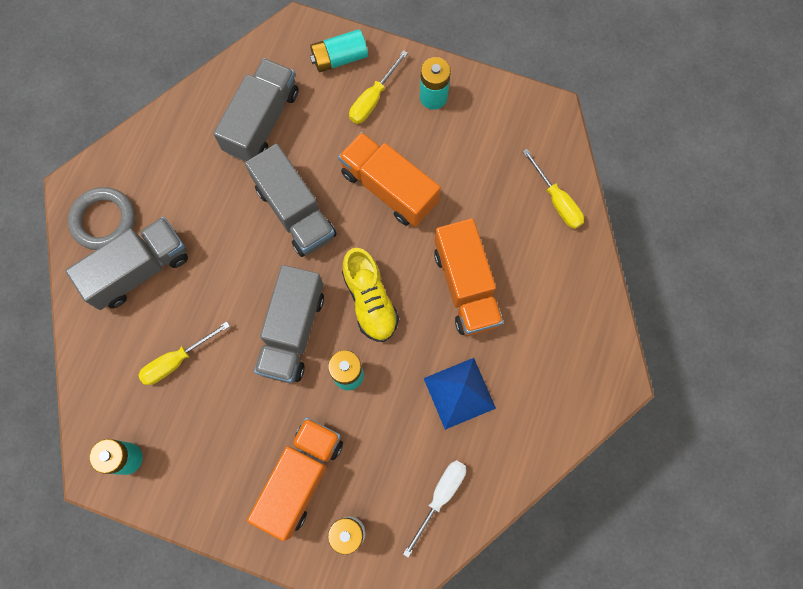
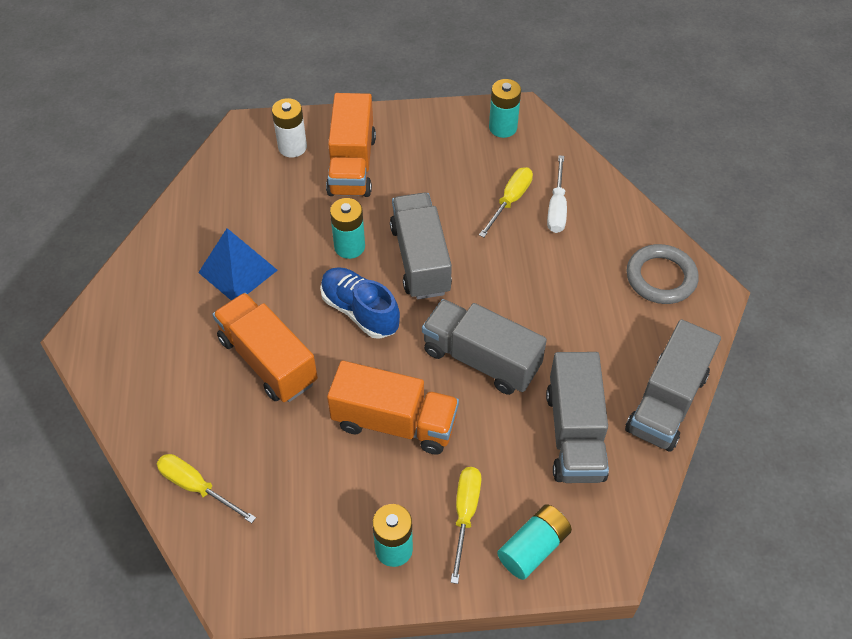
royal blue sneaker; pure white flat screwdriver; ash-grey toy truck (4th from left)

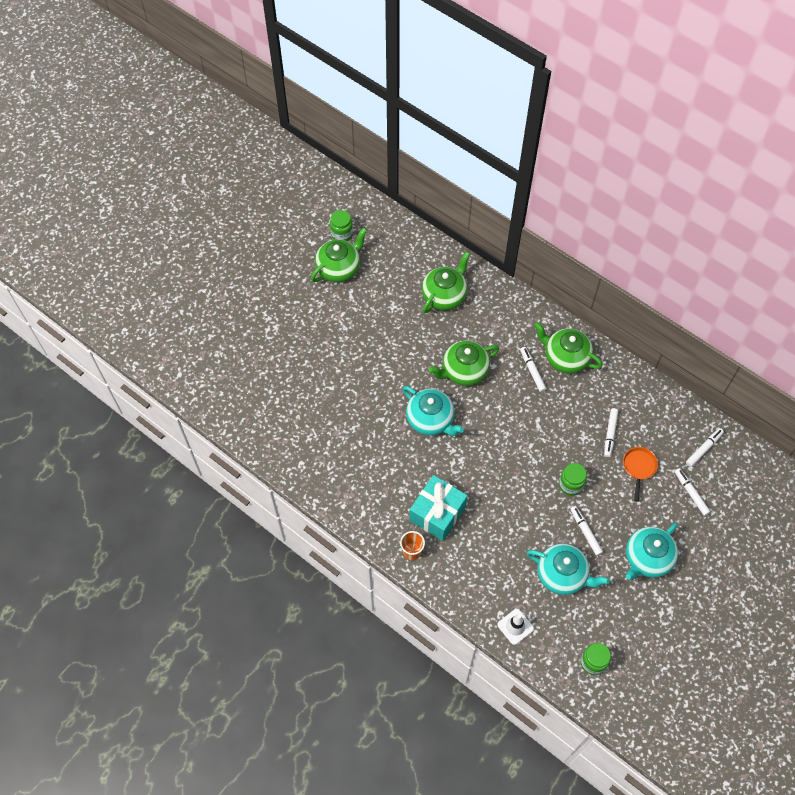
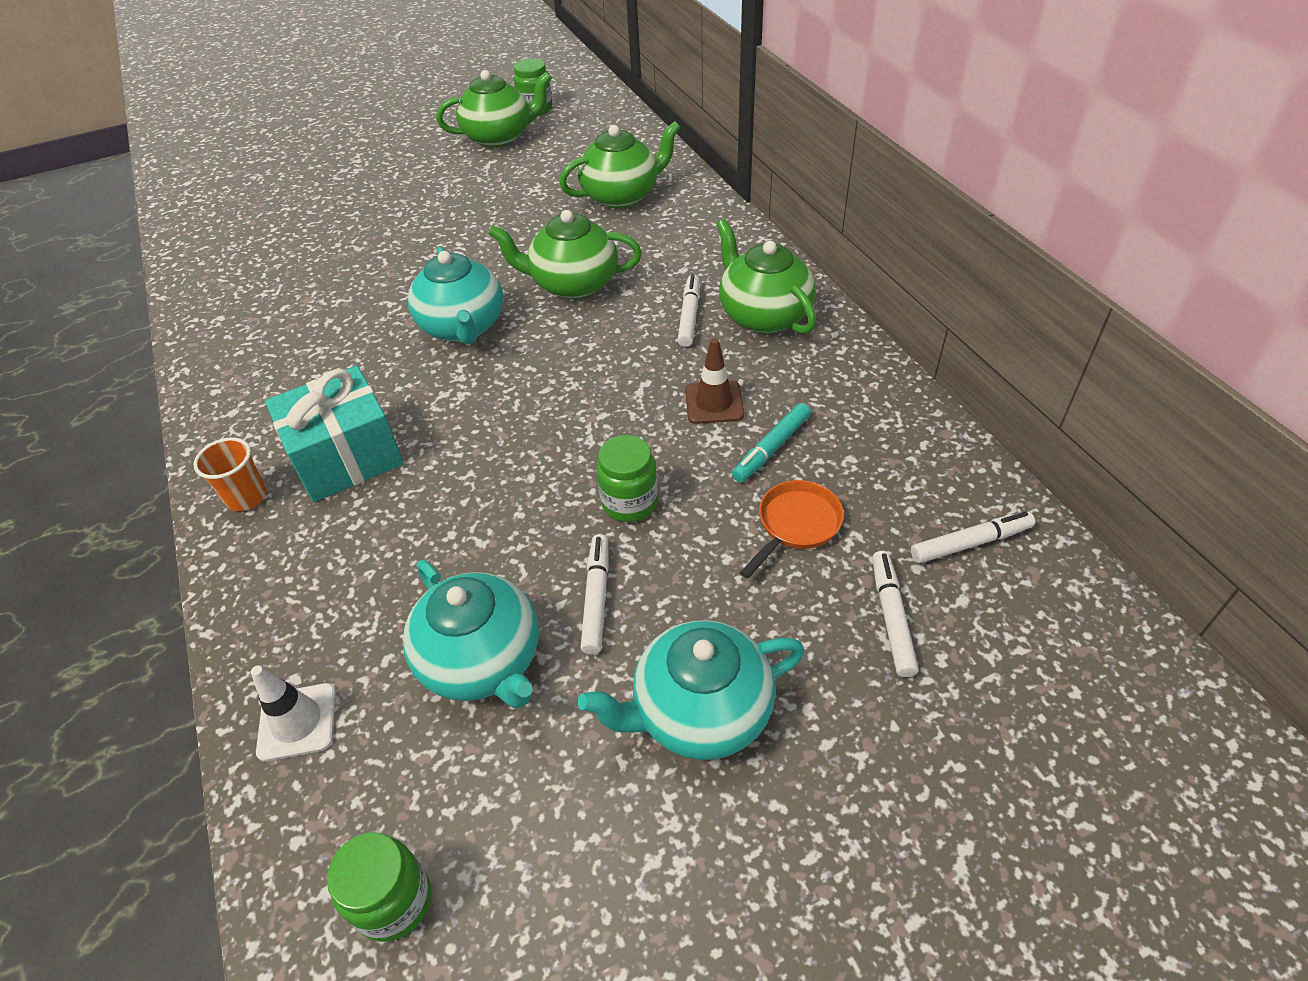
russet road cone; aqua marker pen

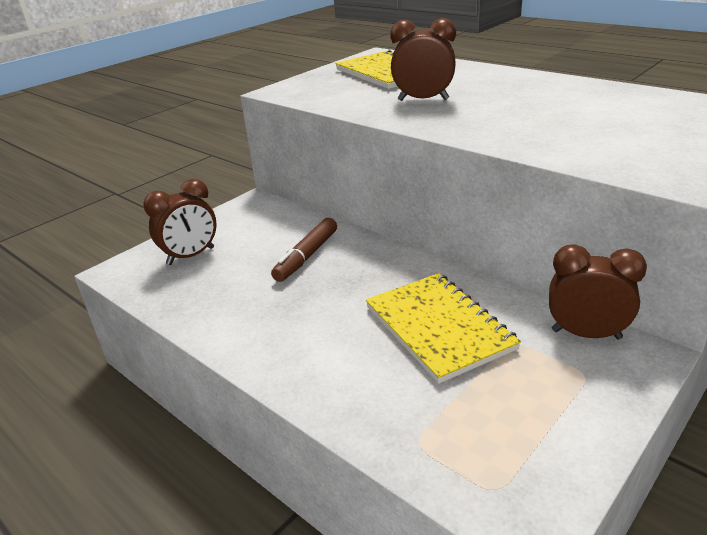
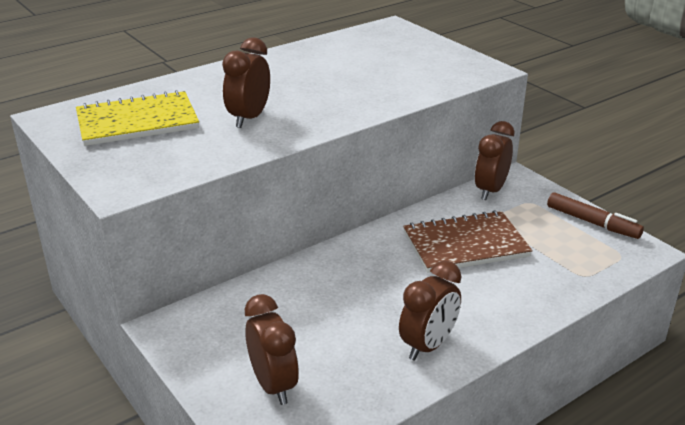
russet alarm clock (3rd from left); russet notebook; russet marker pen

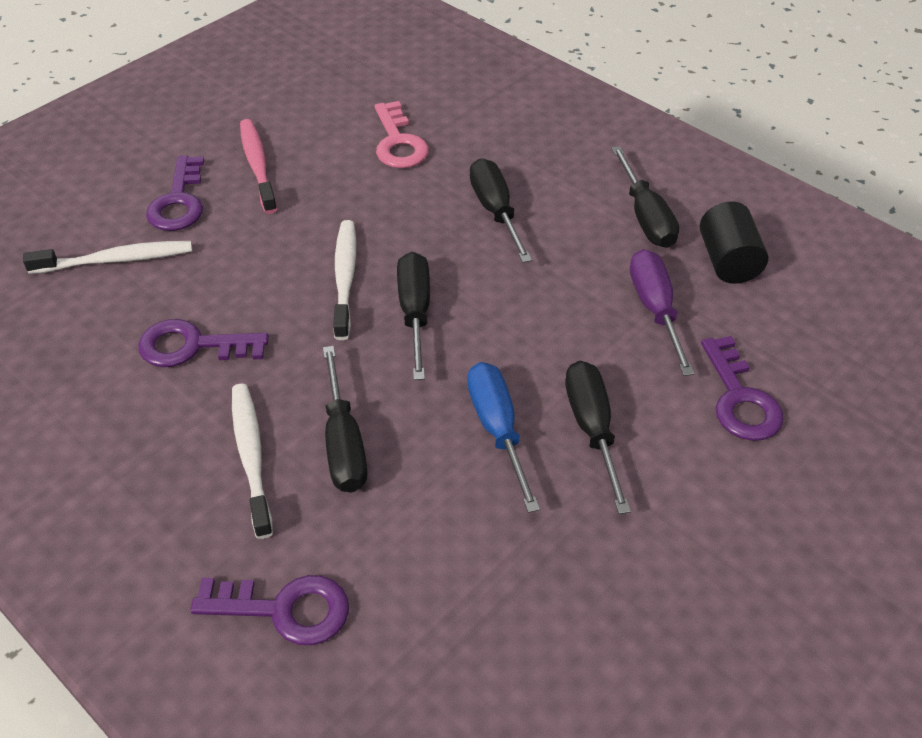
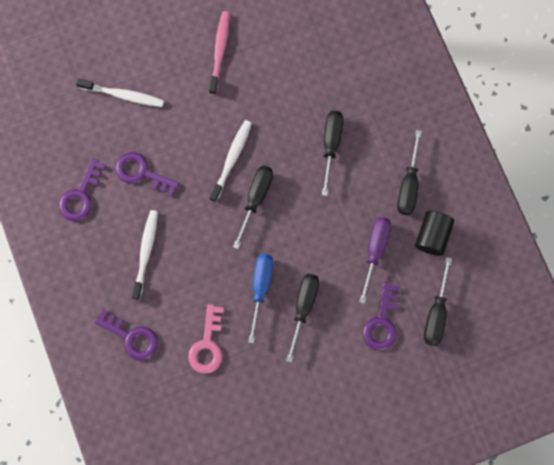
purple latchkey (1st from left); rose-pink latchkey; jet-black flat screwdriver (5th from left)

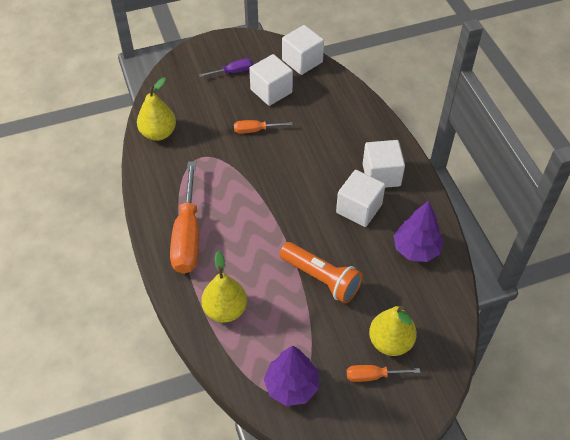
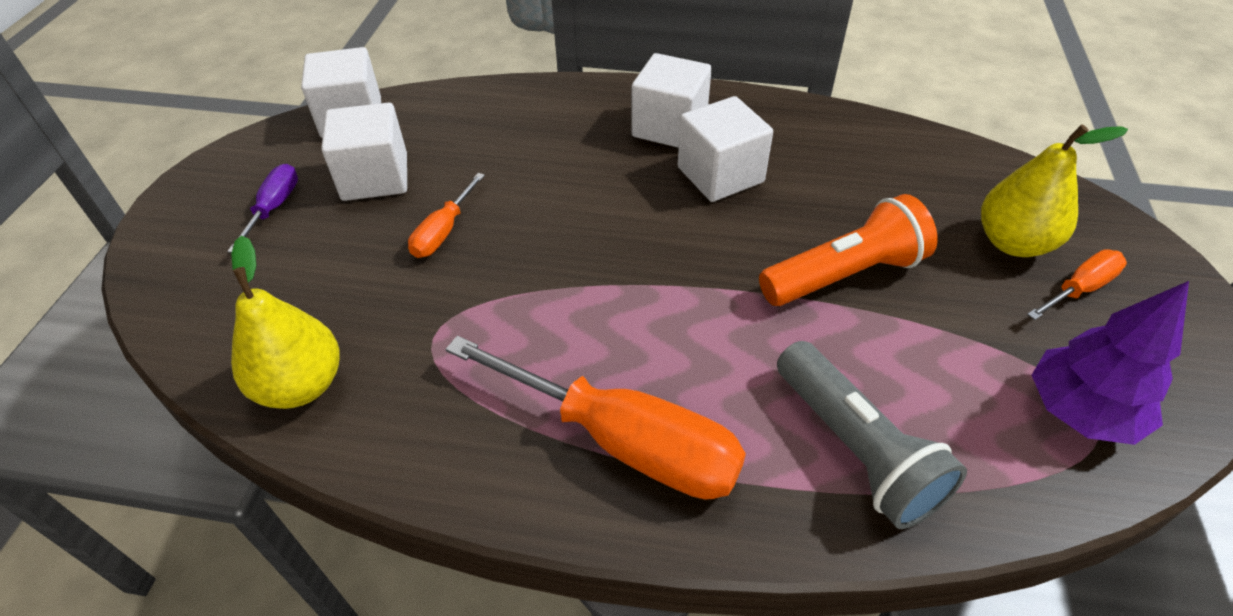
ash-grey torch; bright orange flat screwdriver (3rd from left); purple toy tree (2nd from left in the first image)

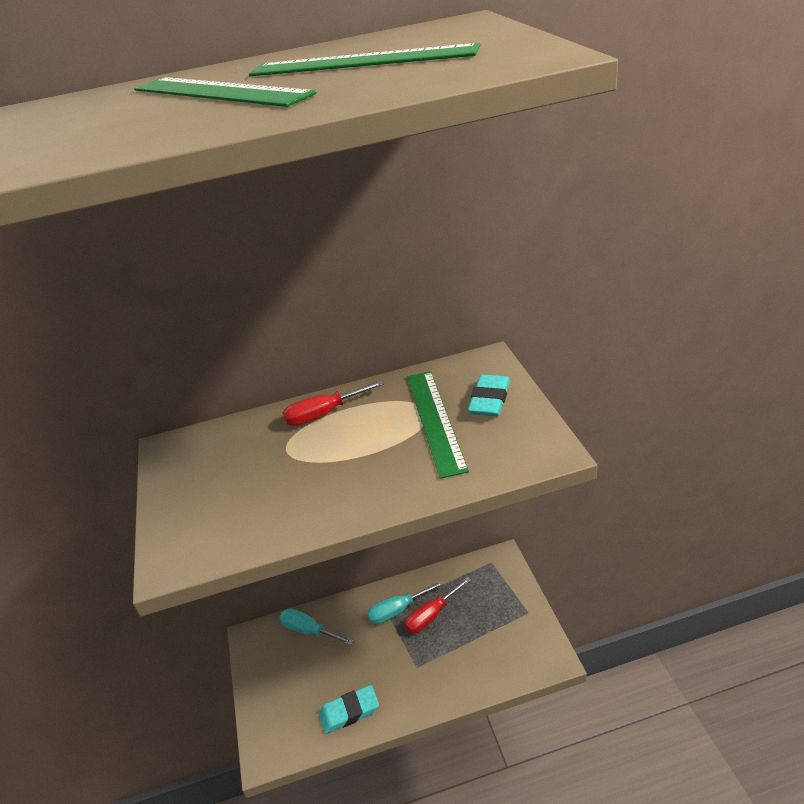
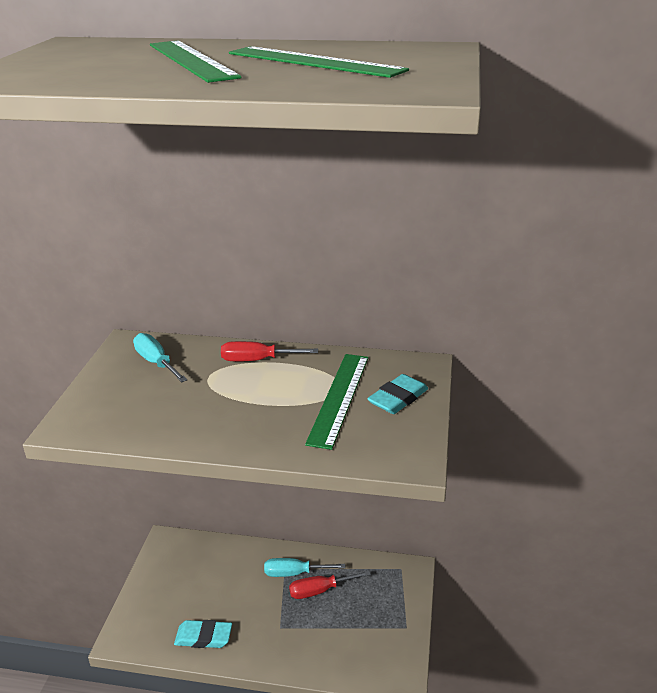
aqua flat screwdriver (1st from left)

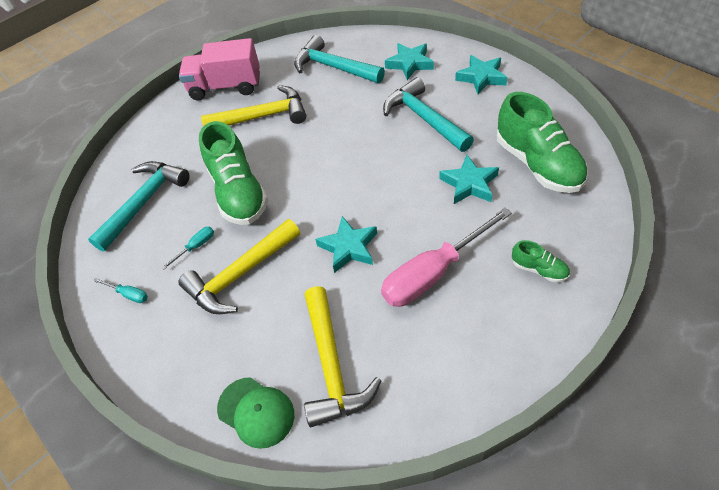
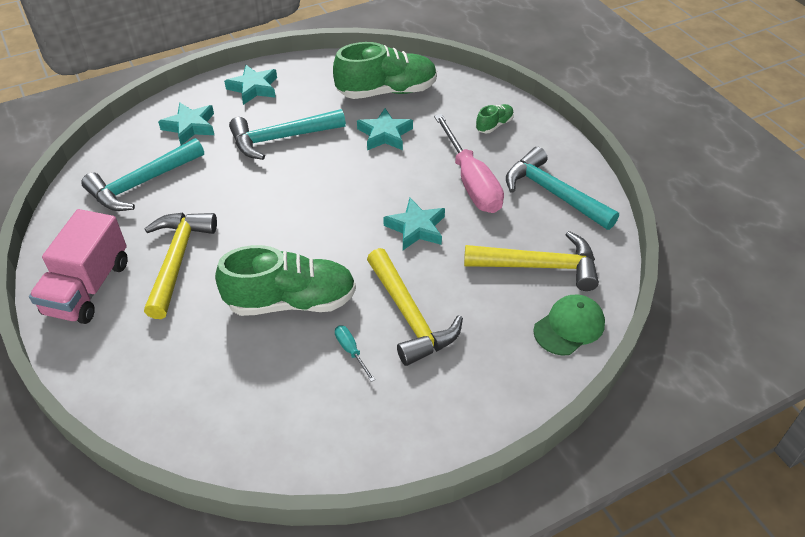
aqua hammer (3rd from left); aqua flat screwdriver (1st from left in the first image)

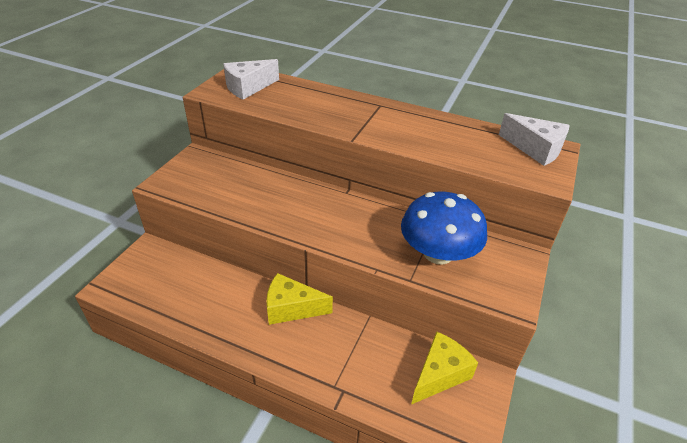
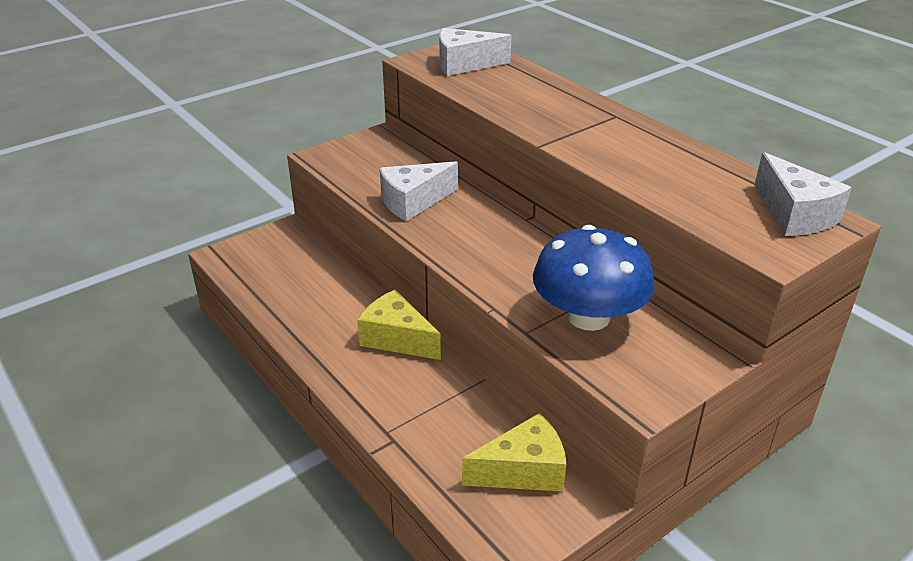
pure white piece of cheese (1st from left)

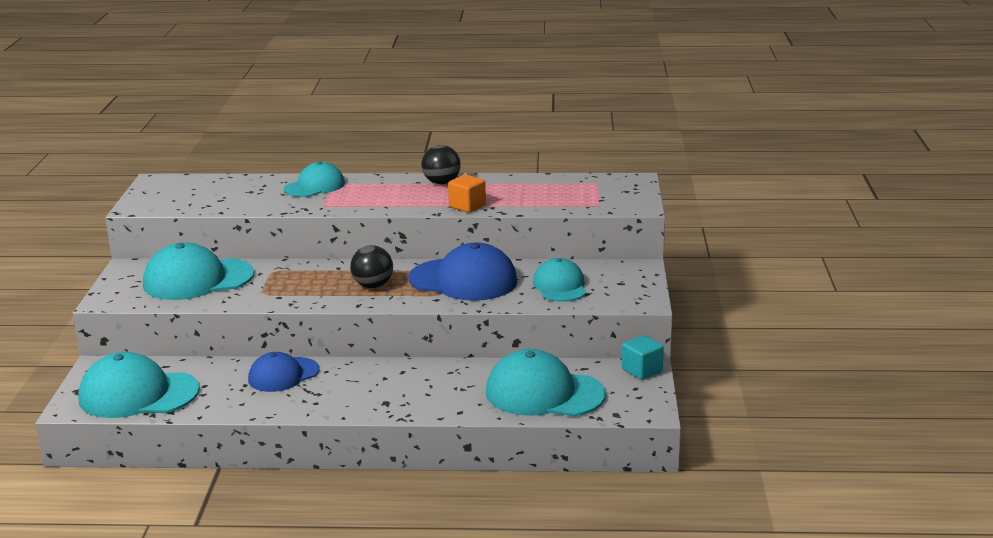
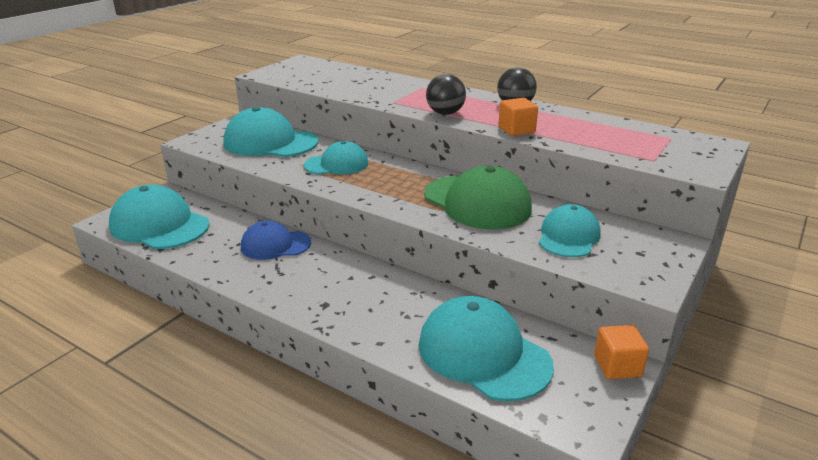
aqua cap (3rd from left); emerald cap; jet-black sphere (1st from left); bright orange block (2nd from left)

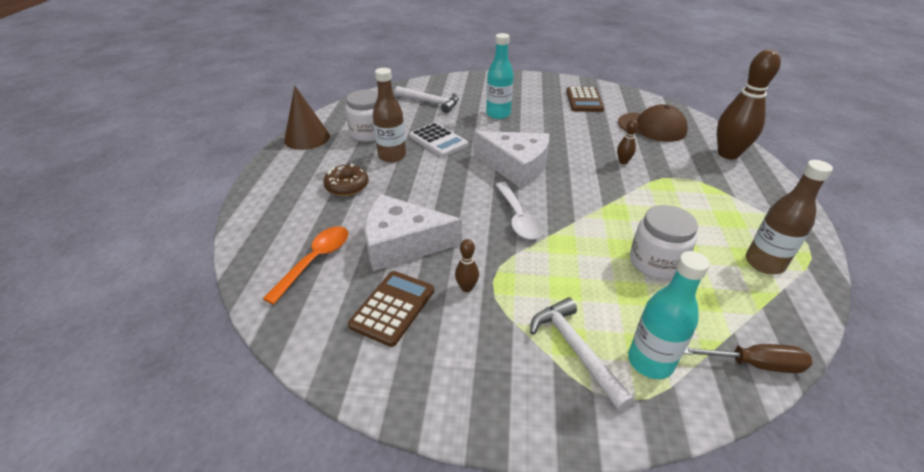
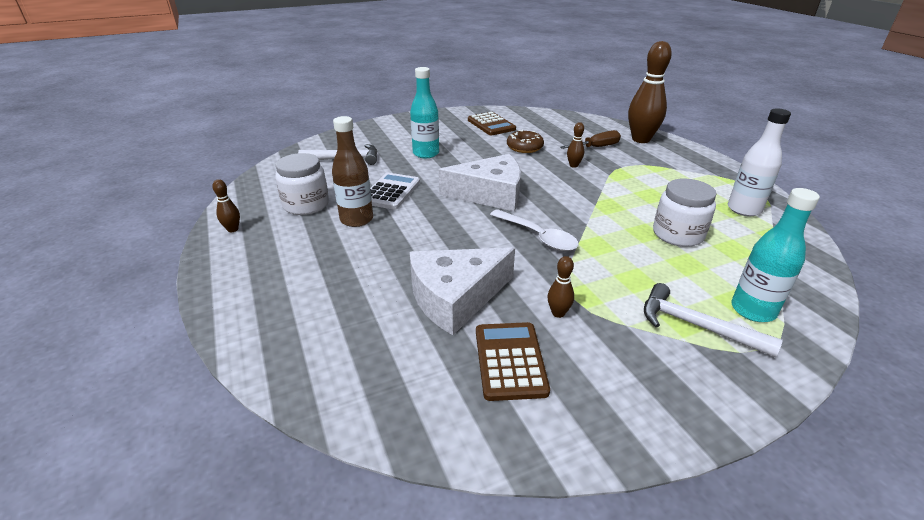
russet bowling pin (1st from left); pure white calculator; russet donut; russet flat screwdriver; pure white drink bottle; bright orange spoon; russet cap

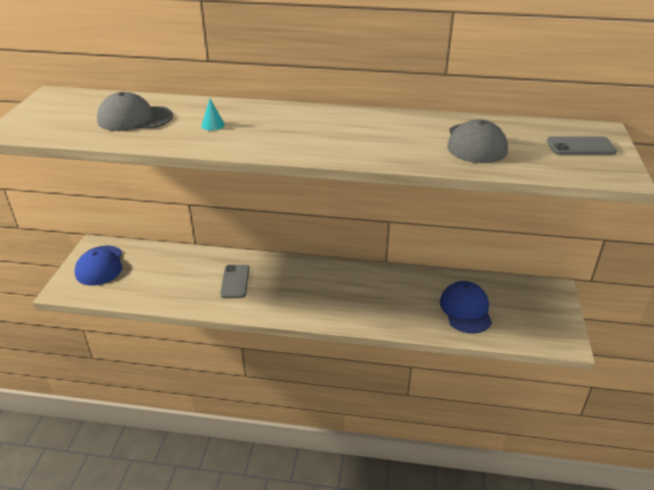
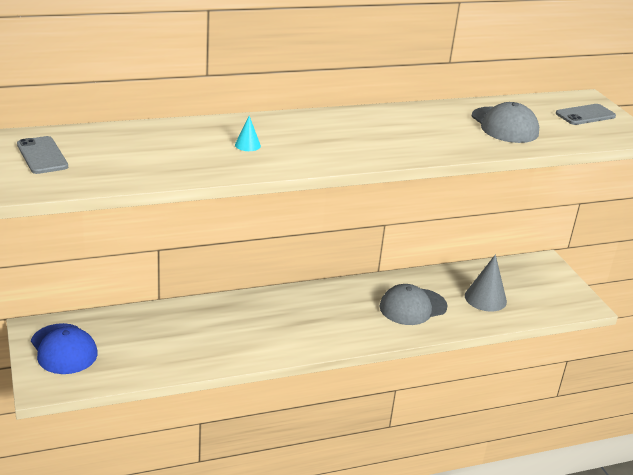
ash-grey mobile phone (1st from left); ash-grey cap (1st from left); ash-grey cone shape

